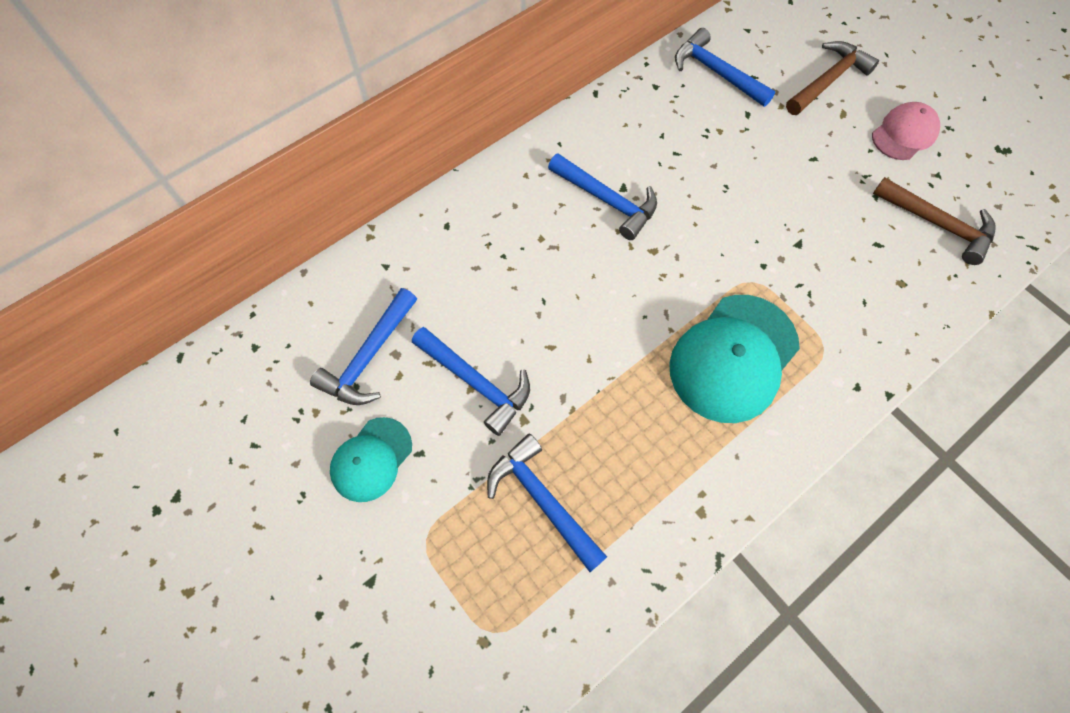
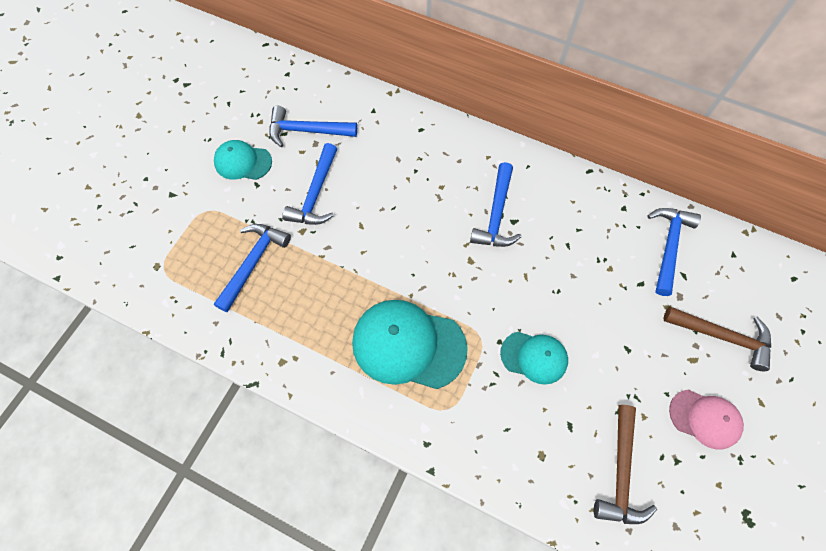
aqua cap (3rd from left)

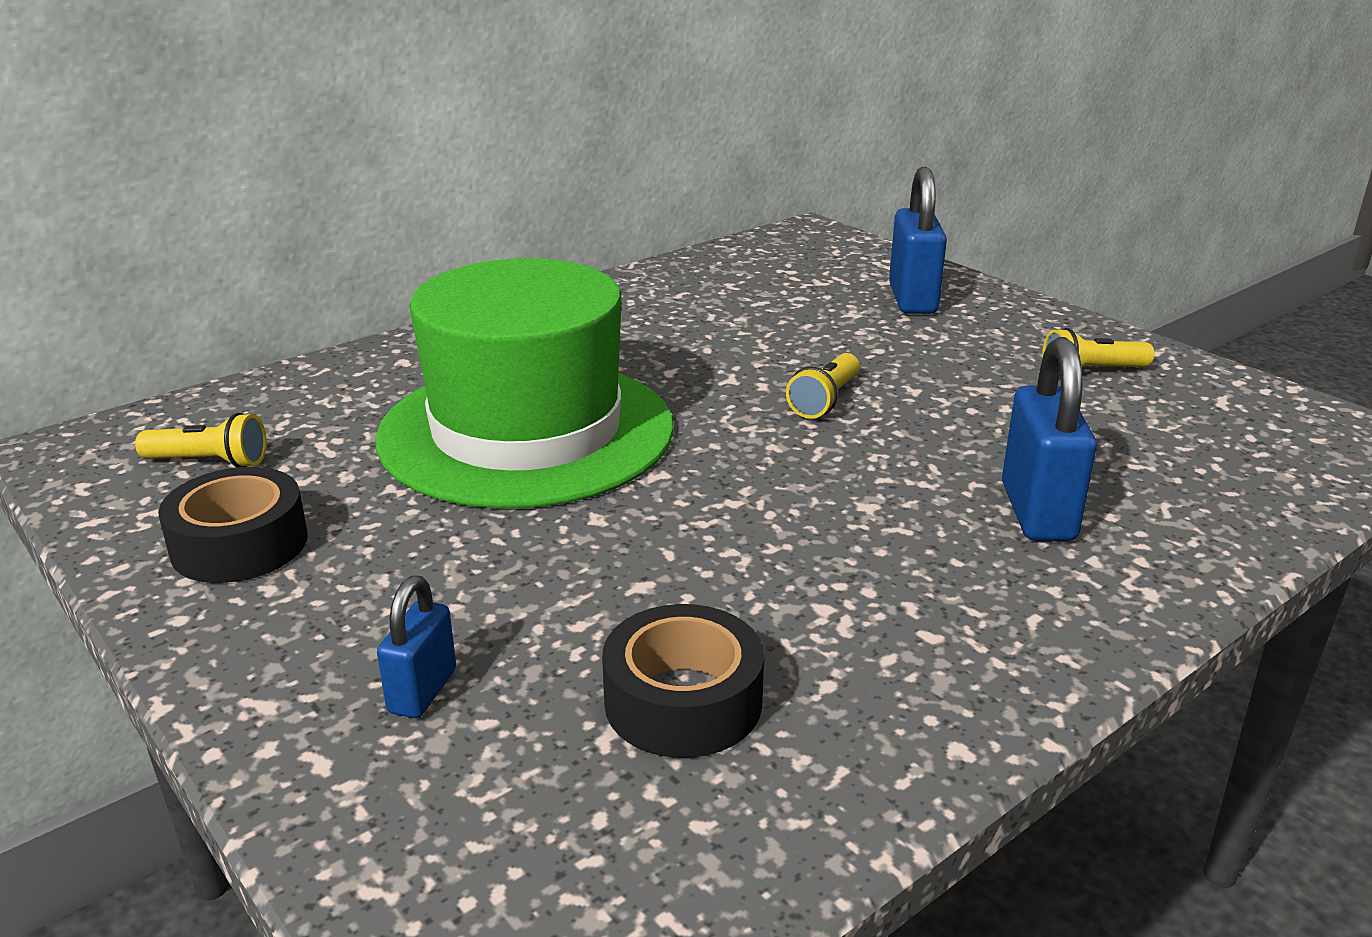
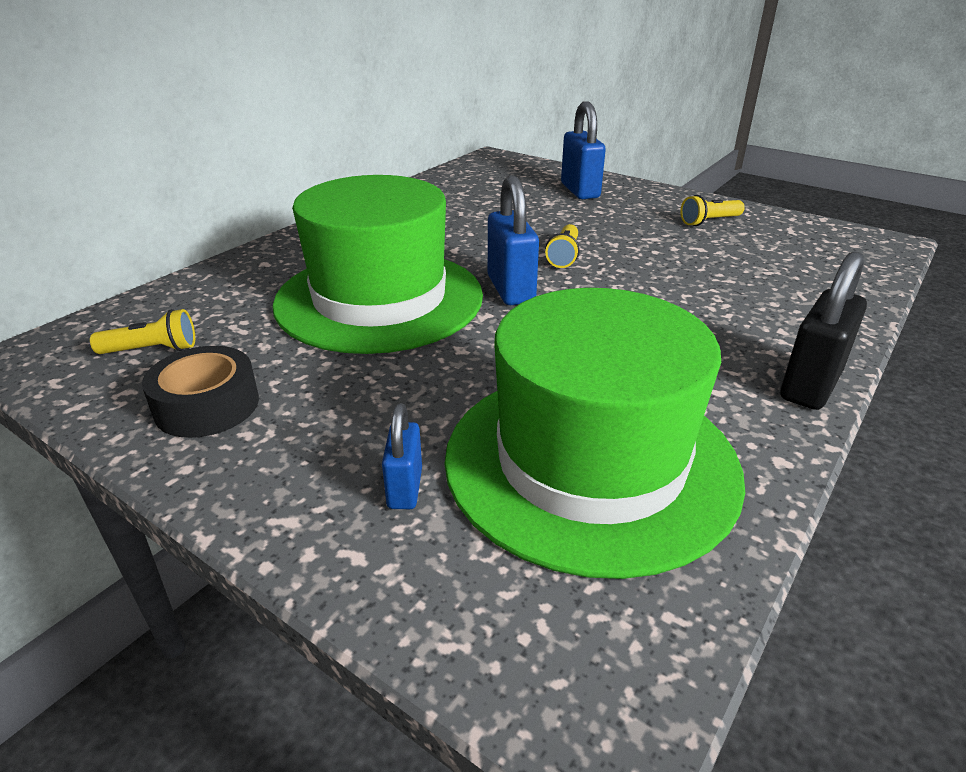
emerald hat (2nd from left); royal blue small lock (2nd from left); jet-black small lock

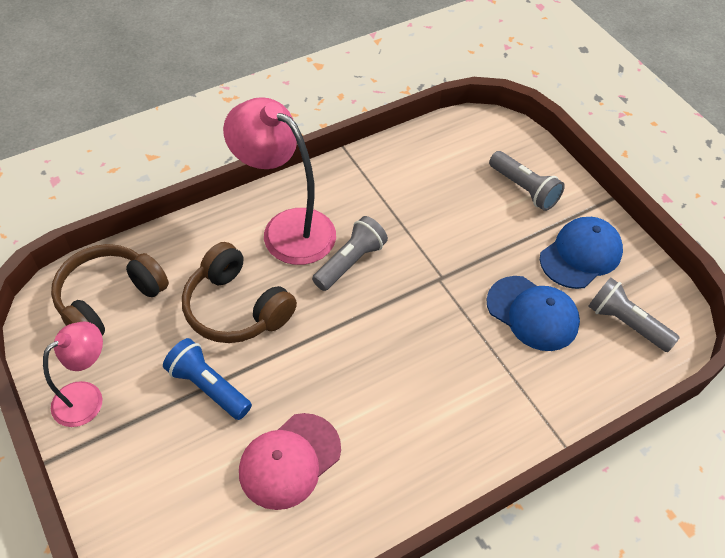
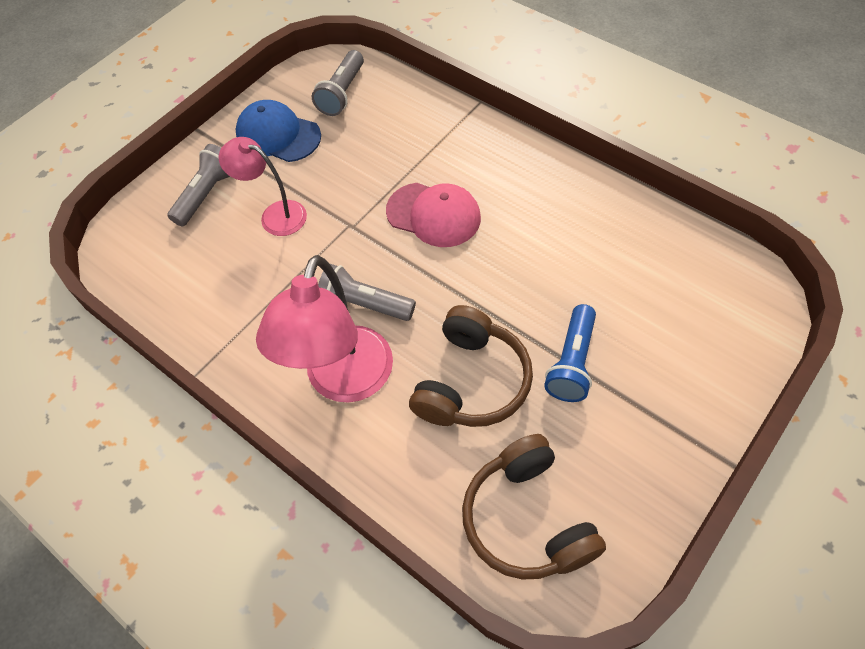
rose-pink reading lamp (1st from left); rose-pink cap; russet headphones (2nd from left); royal blue cap (1st from left in the first image)

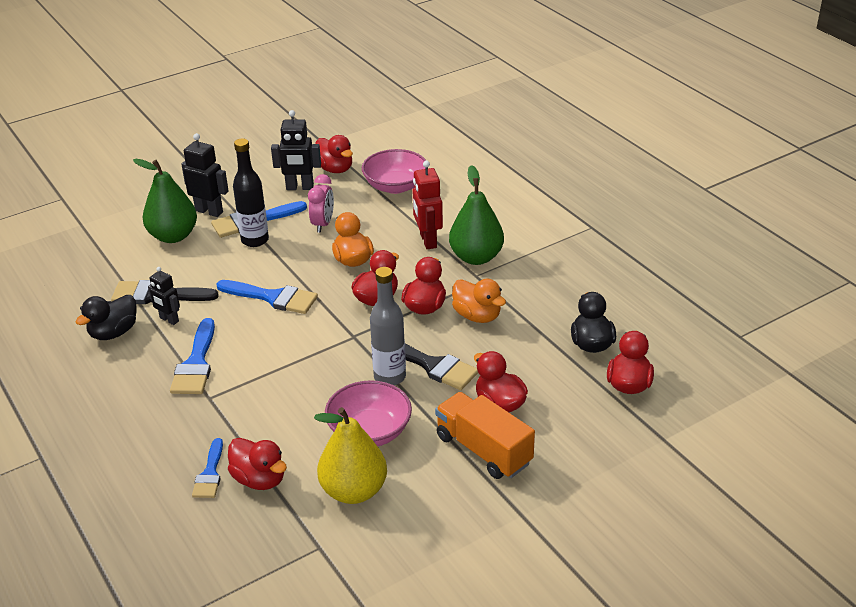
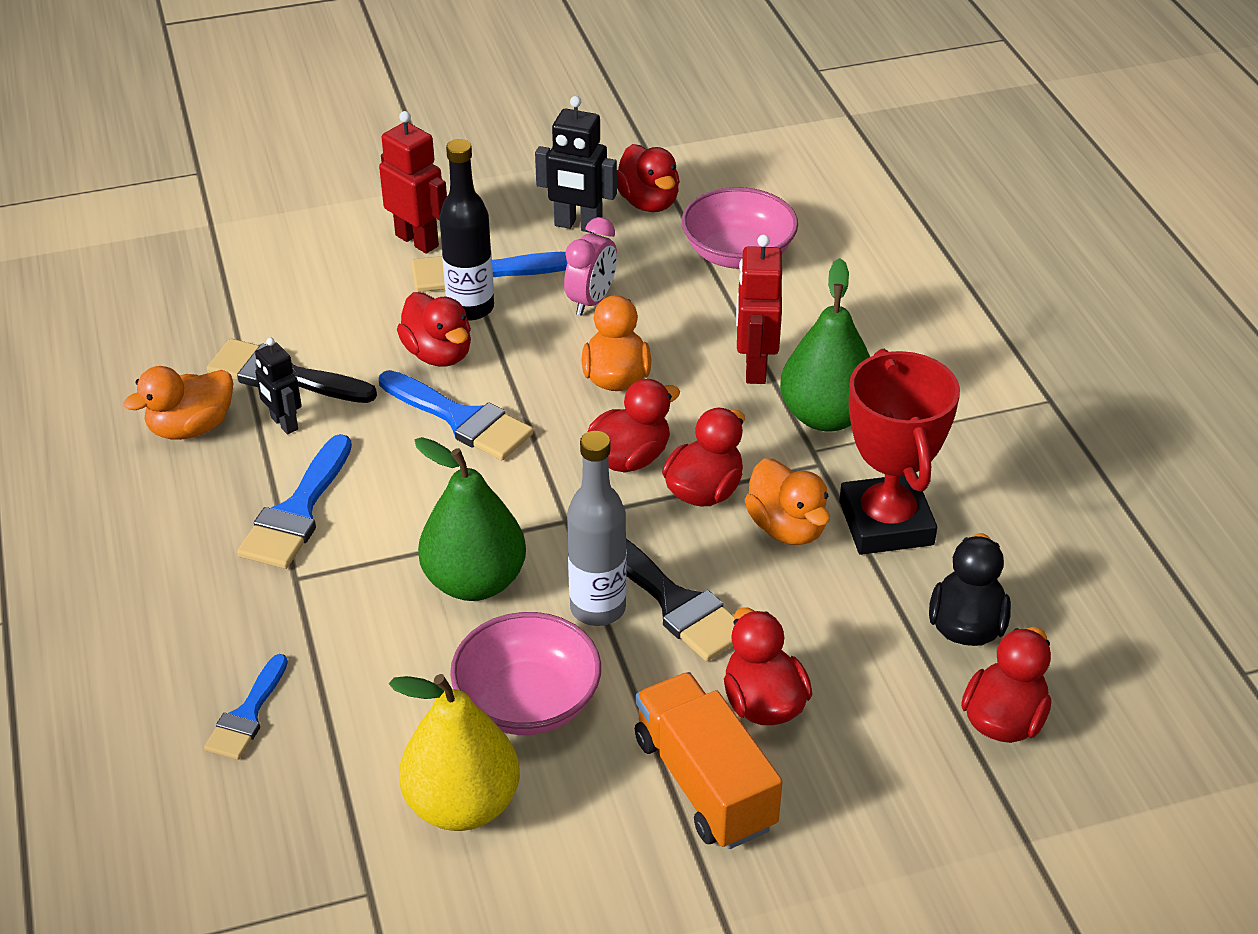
bright orange duck (1st from left); scarlet robot (1st from left); scarlet duck (1st from left); emerald toy pear (1st from left); scarlet trophy

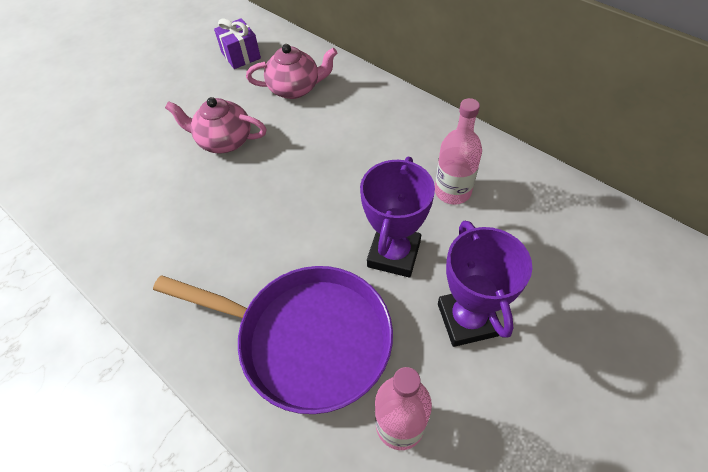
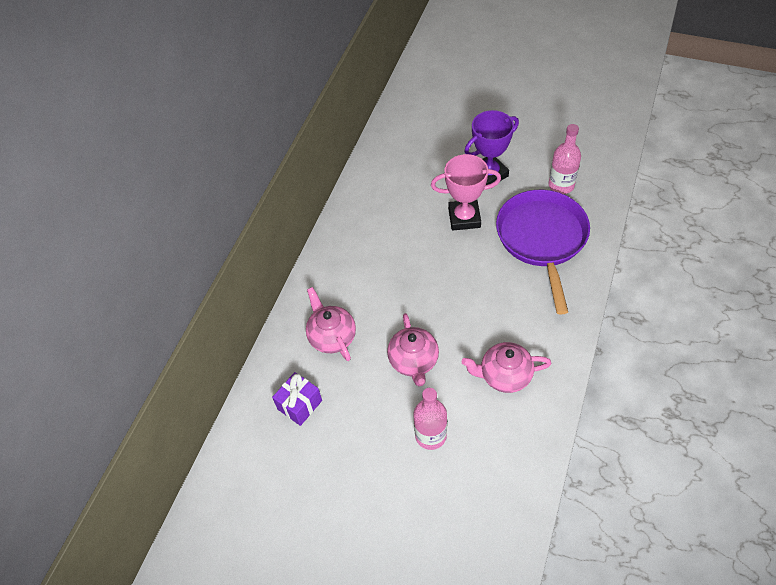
rose-pink drink bottle (1st from left); rose-pink trophy; rose-pink china teapot (3rd from left)

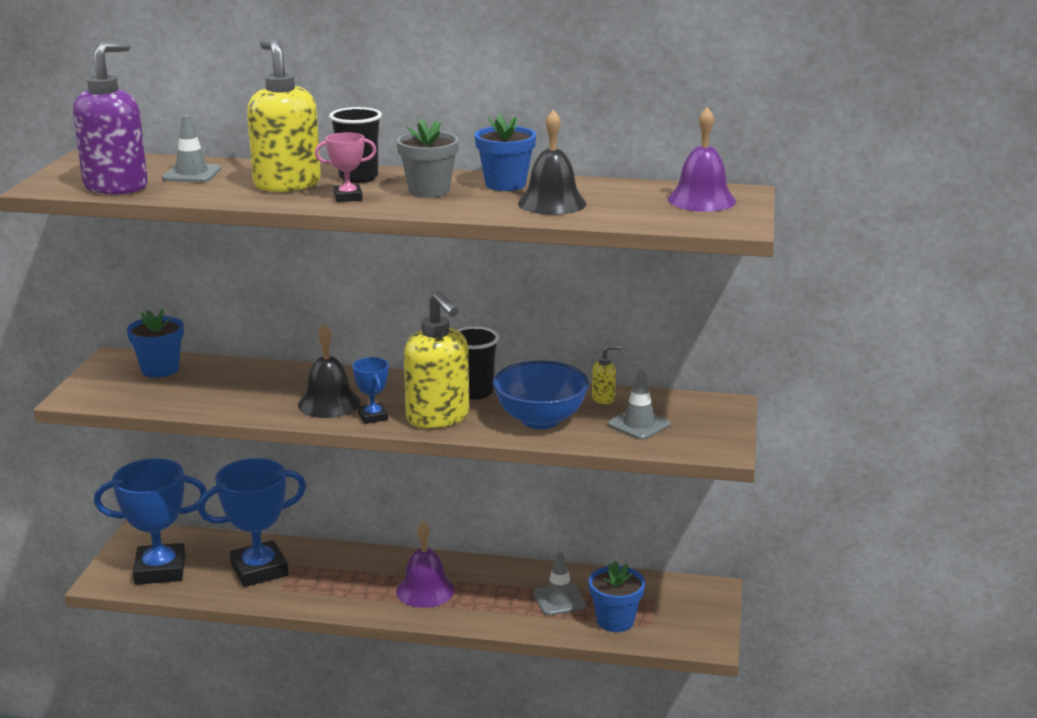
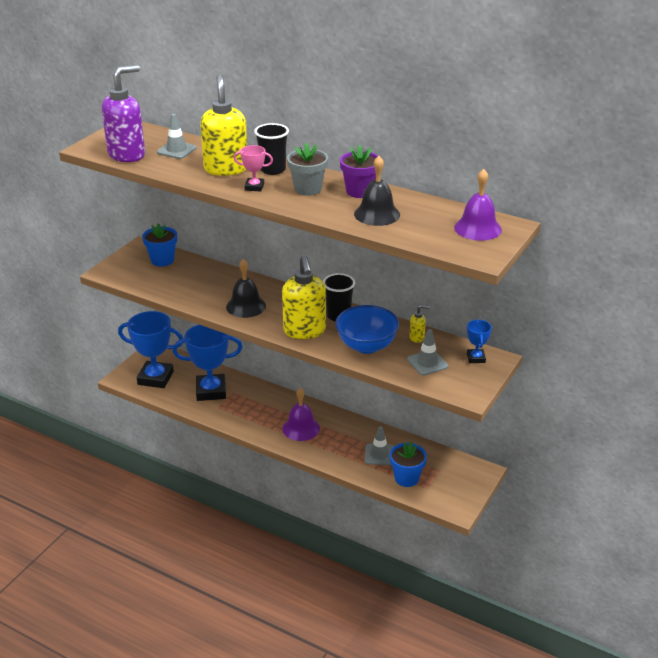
purple potted plant; royal blue trophy (3rd from left)

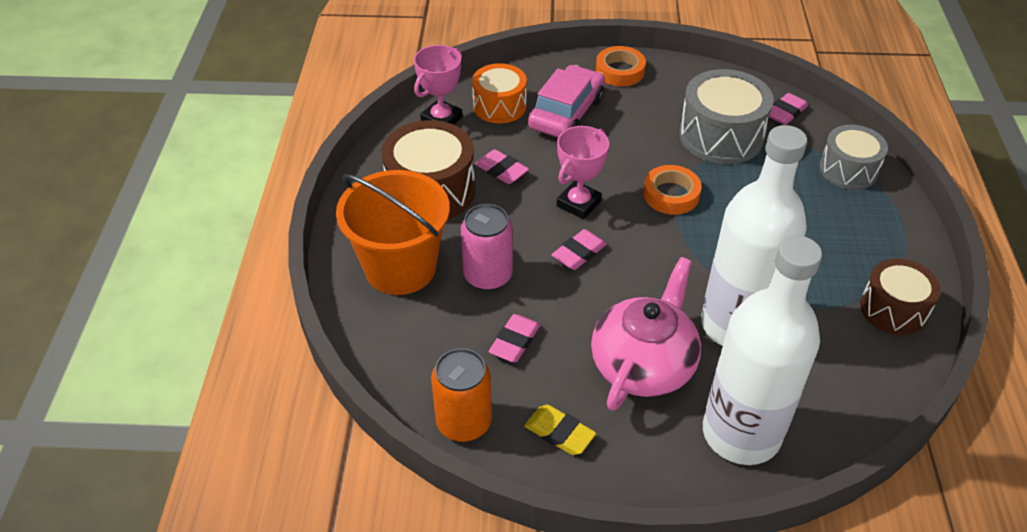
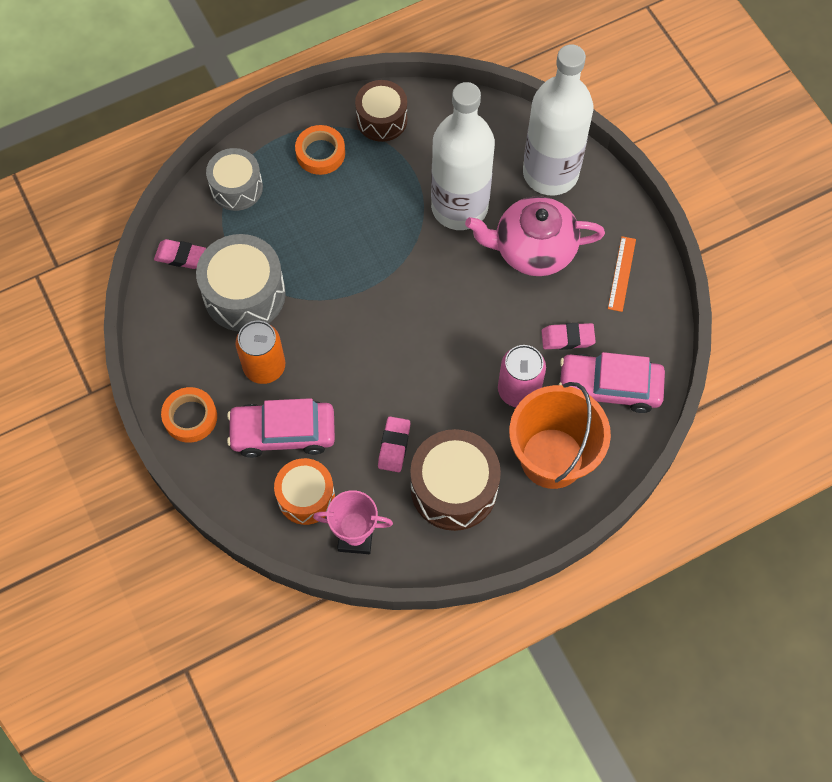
bright orange can; bright orange sticky tape (2nd from left); rose-pink car (2nd from left); bright orange measuring stick; rose-pink pencil eraser (3rd from left in the first image); rose-pink trophy (2nd from left in the first image)

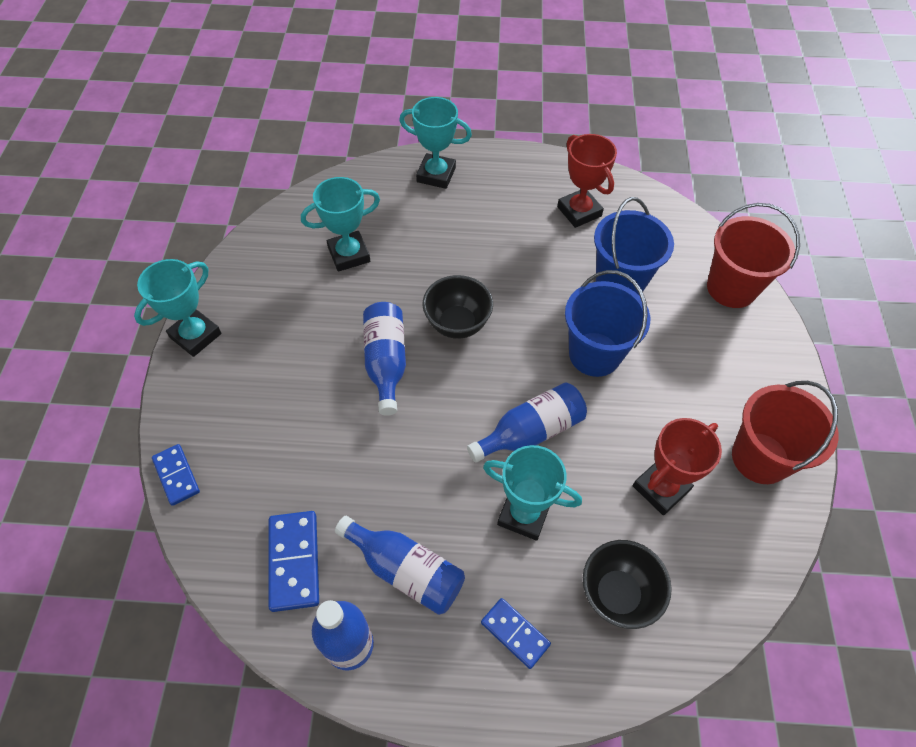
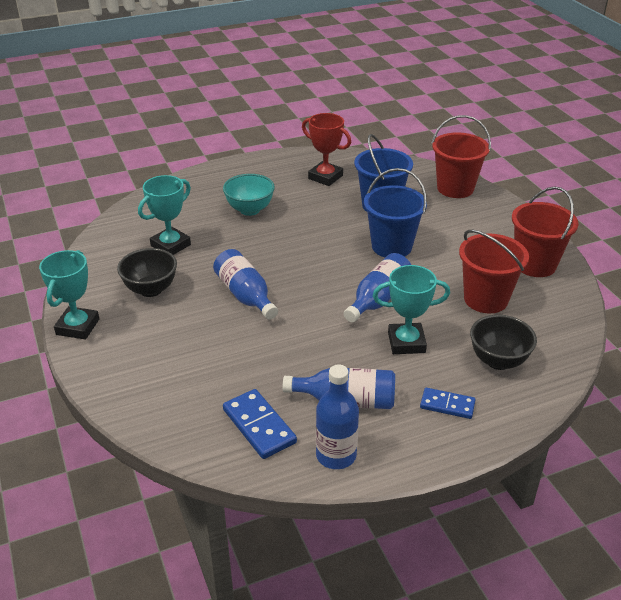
jet-black deep dish (1st from left); aqua deep dish; scarlet bucket (2nd from left); royal blue domino (1st from left in the first image); aqua trophy (3rd from left in the first image)

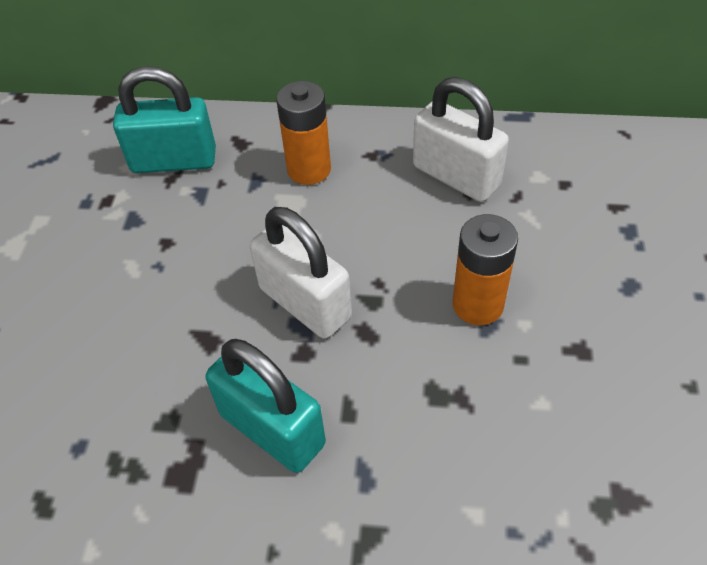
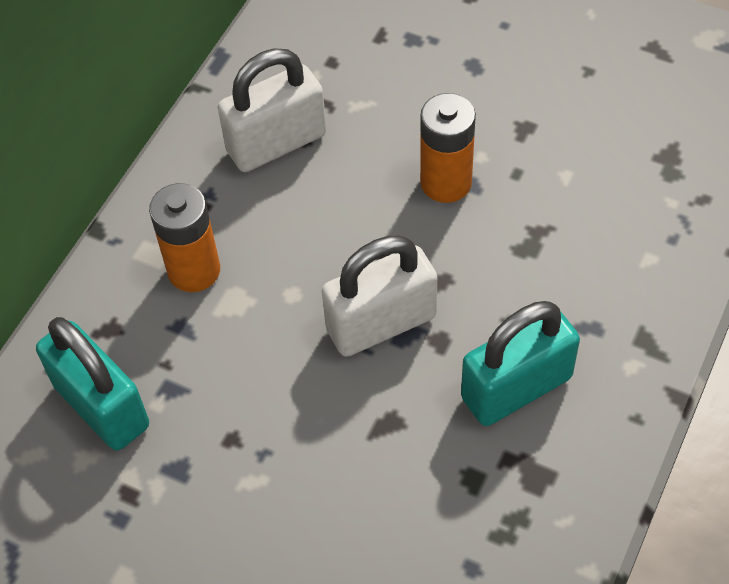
aqua small lock (1st from left)

